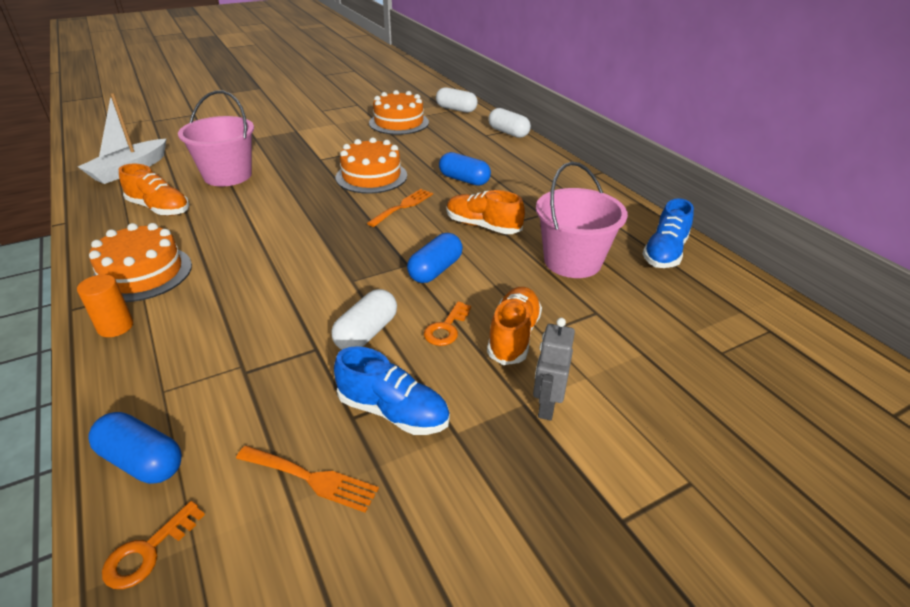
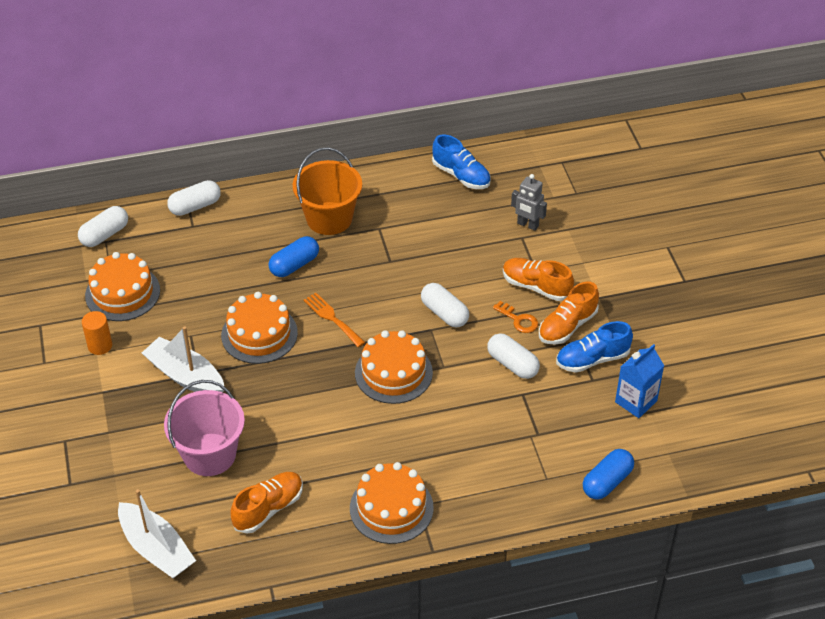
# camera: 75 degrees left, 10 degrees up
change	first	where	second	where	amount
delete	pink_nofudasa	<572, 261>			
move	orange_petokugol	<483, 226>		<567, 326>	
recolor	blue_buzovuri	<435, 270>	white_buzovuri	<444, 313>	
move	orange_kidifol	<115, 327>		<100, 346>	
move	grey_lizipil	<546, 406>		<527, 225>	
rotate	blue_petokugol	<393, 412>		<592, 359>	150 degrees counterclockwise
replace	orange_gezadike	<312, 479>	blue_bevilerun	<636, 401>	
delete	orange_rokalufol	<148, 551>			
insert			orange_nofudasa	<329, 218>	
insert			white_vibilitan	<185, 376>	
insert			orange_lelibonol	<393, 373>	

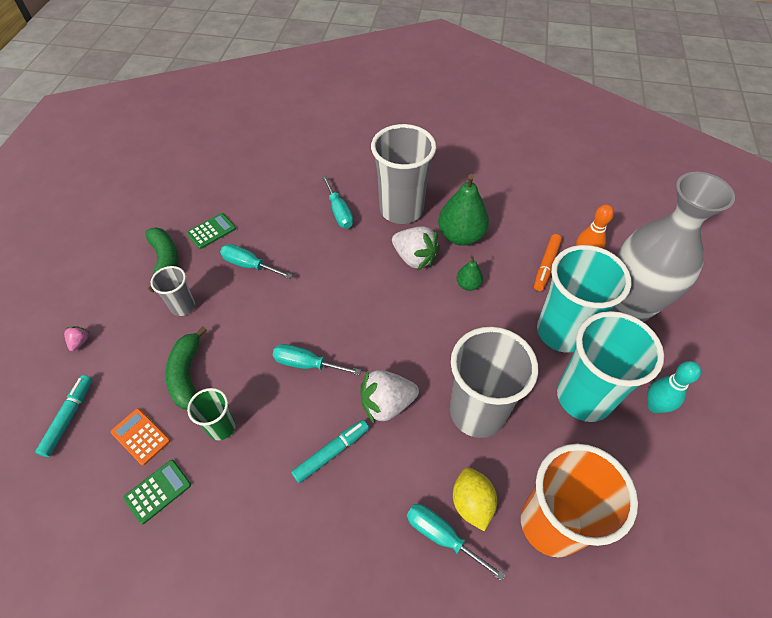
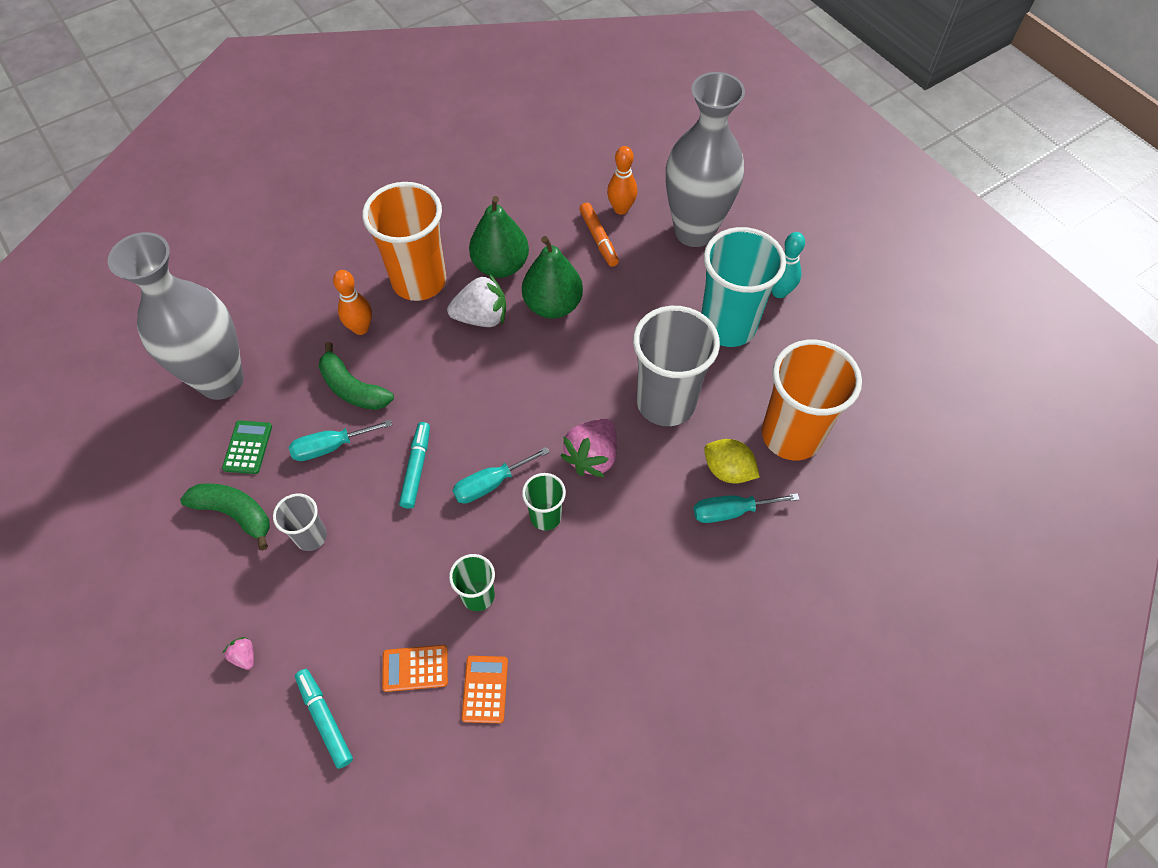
# camera: 45 degrees left, 5 degrees up
change	first	where	second	where	amount
recolor	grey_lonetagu	<401, 210>	orange_lonetagu	<419, 281>	
replace	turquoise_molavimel	<339, 212>	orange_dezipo	<361, 328>	
delete	turquoise_lonetagu	<562, 332>			
resize	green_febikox	<468, 284>		<552, 305>	x2.01
move	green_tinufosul	<187, 374>		<353, 388>	
recolor	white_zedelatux	<387, 404>	pink_zedelatux	<592, 456>	
move	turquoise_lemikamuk	<331, 453>		<416, 468>	
recolor	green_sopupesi	<158, 491>	orange_sopupesi	<485, 689>	
insert			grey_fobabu	<221, 381>	
insert			green_lonetagu	<545, 516>	

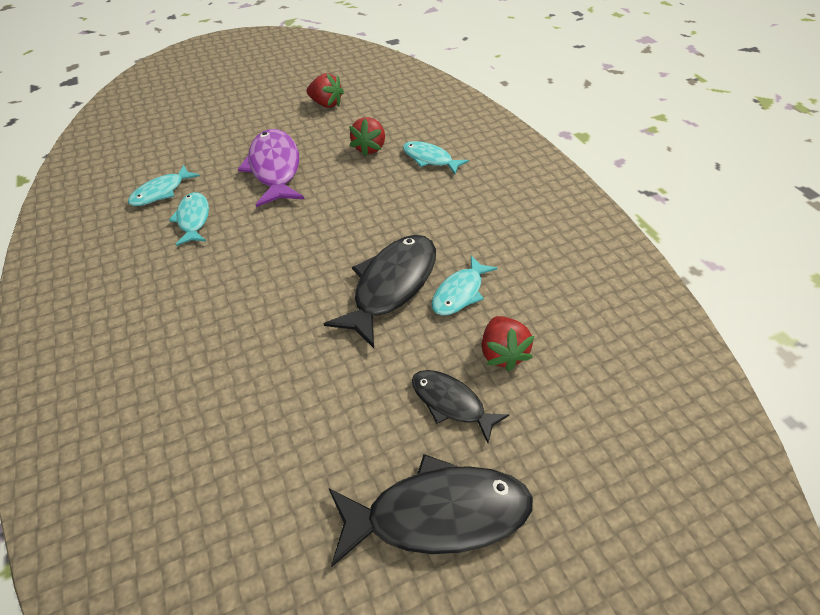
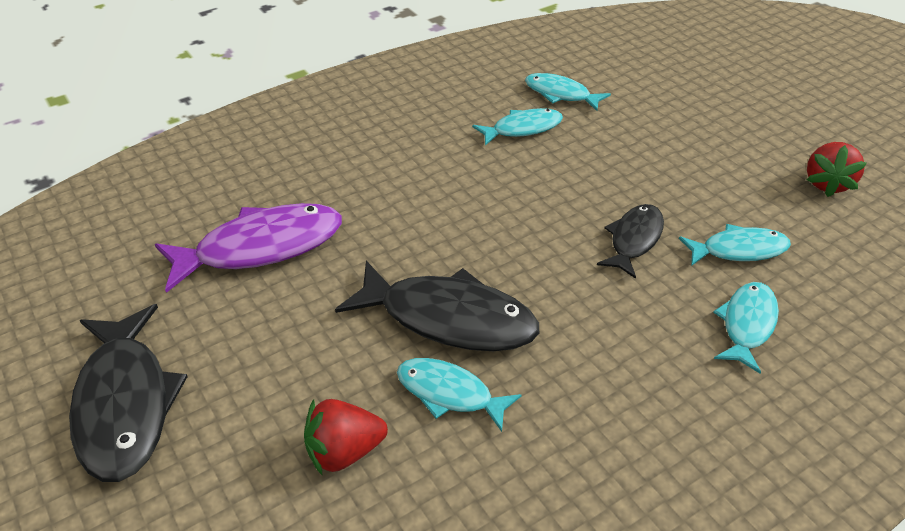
# camera: 80 degrees right, 5 degrees down
change	first	where	second	where	amount
replace	red_zedelatux	<370, 148>	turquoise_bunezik	<739, 250>	
move	purple_bunezik	<275, 168>		<261, 247>	
move	black_bunezik	<451, 403>		<634, 240>	

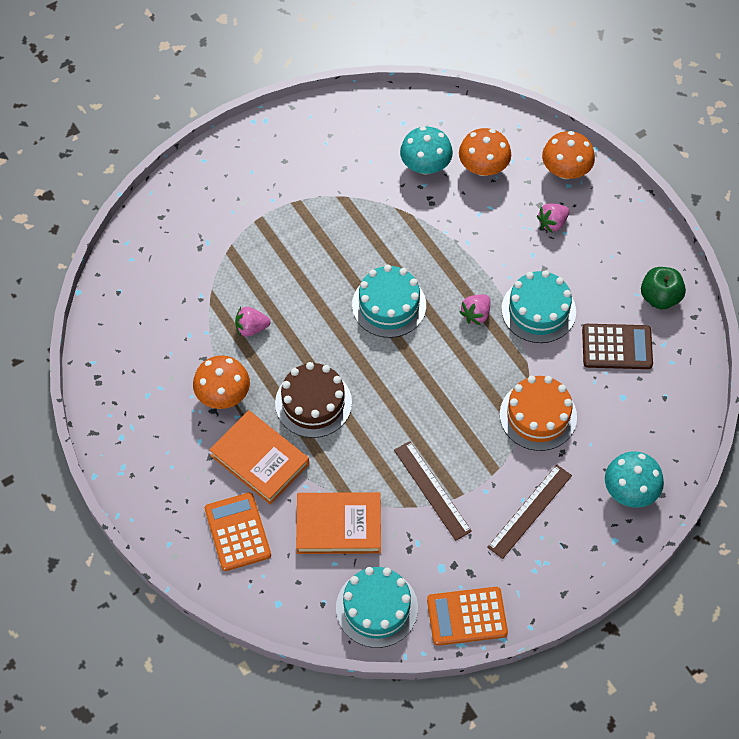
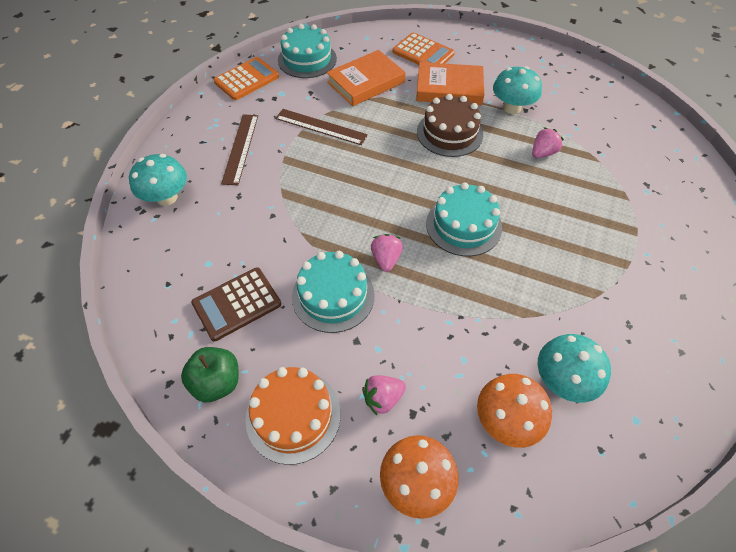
# camera: 145 degrees right, 5 degrees down
change	first	where	second	where	amount
rotate	pink_zedelatux	<552, 223>		<383, 398>	135 degrees counterclockwise
recolor	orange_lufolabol	<223, 395>	turquoise_lufolabol	<512, 107>	
move	orange_lelibonol	<538, 415>		<293, 415>	

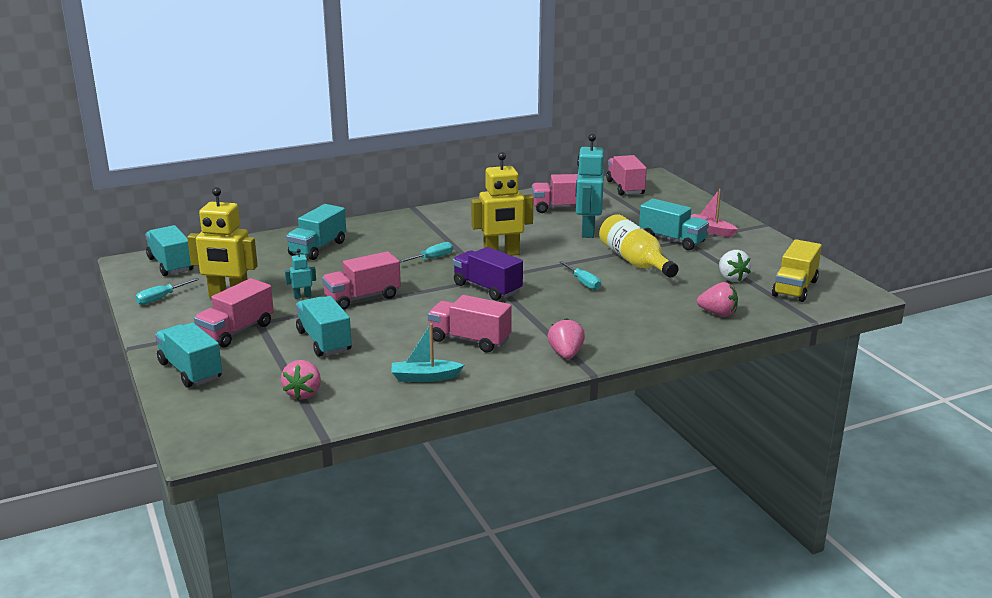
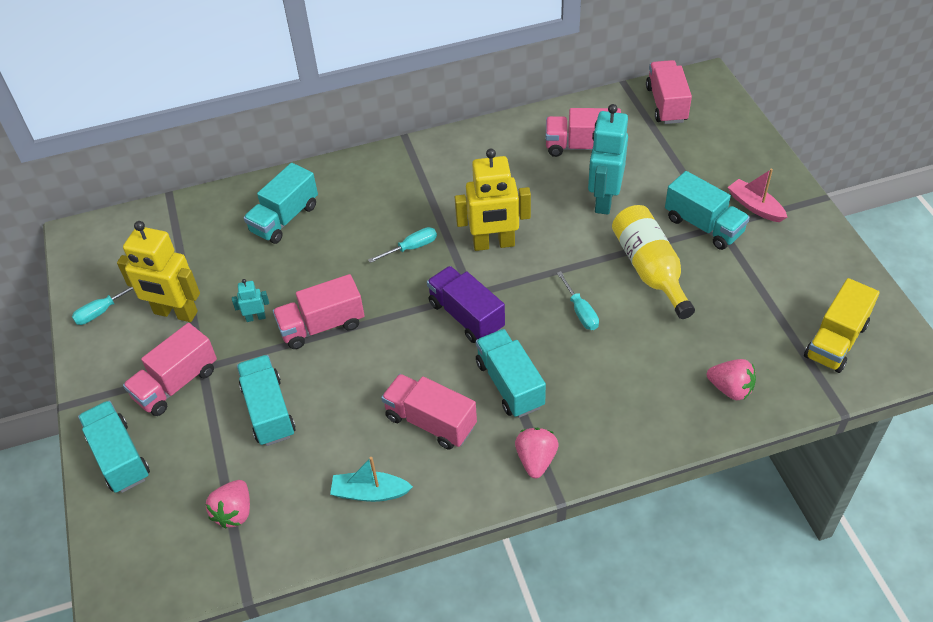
# camera: 10 degrees right, 25 degrees up
change	first	where	second	where	amount
move	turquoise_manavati	<170, 265>		<510, 384>	
delete	white_zedelatux	<731, 278>			

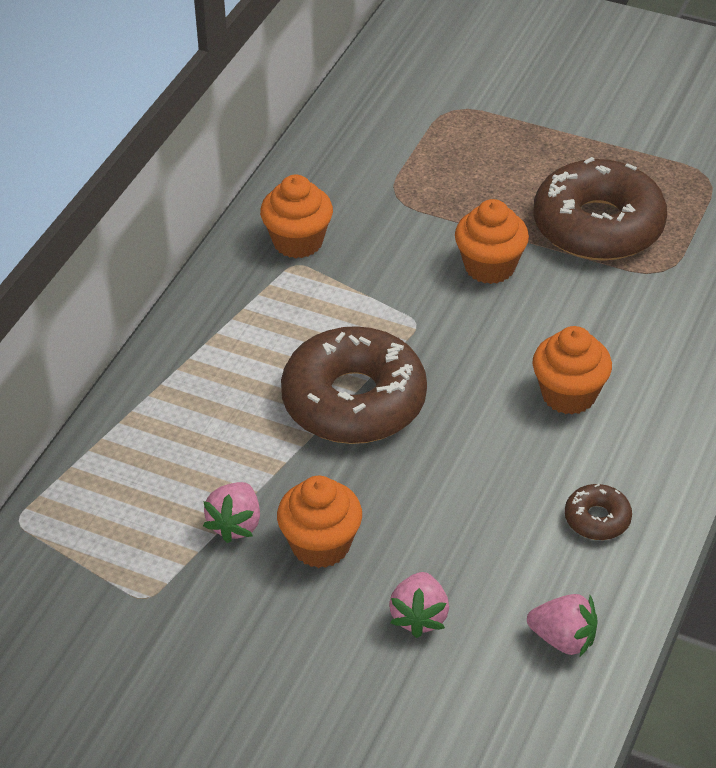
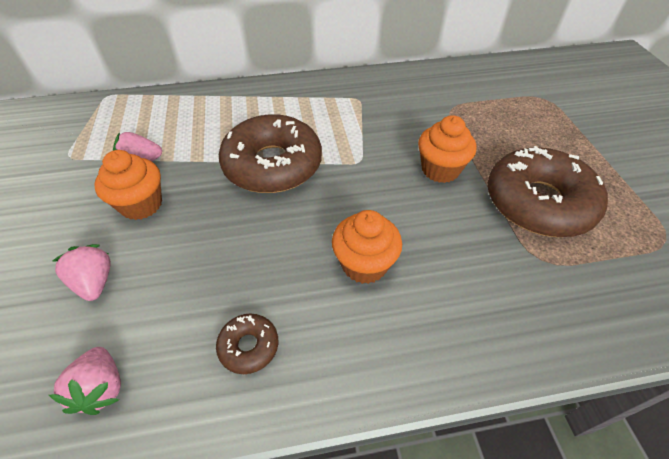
# camera: 55 degrees right, 5 degrees up
change	first	where	second	where	amount
delete	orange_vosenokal	<298, 242>			
rotate	pink_zedelatux	<419, 617>		<95, 282>	90 degrees clockwise

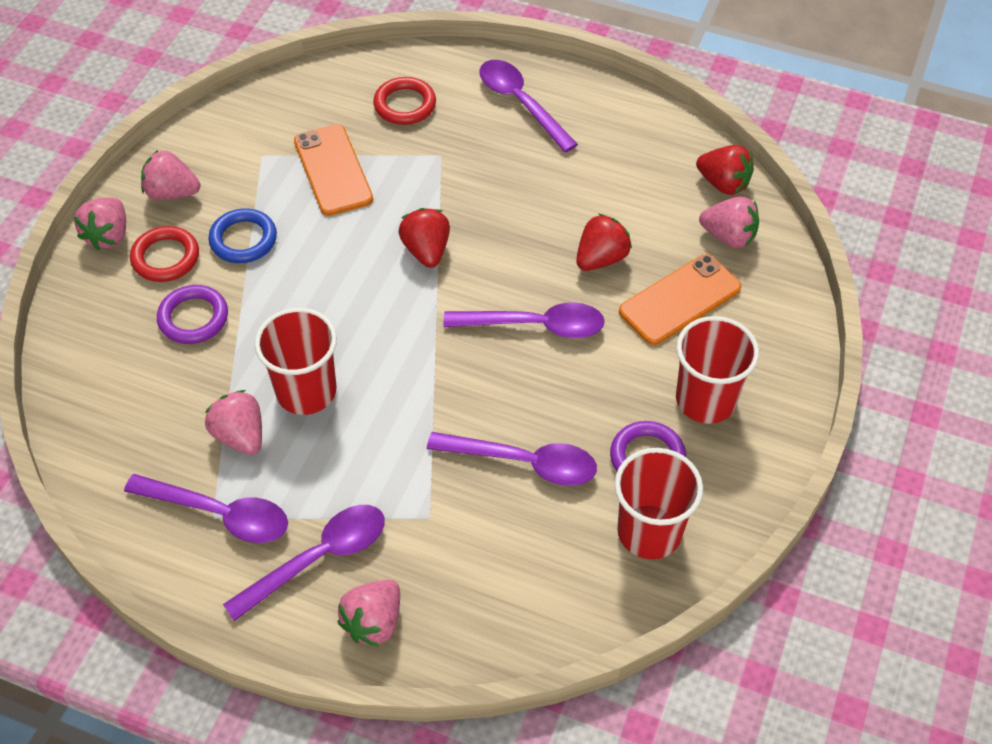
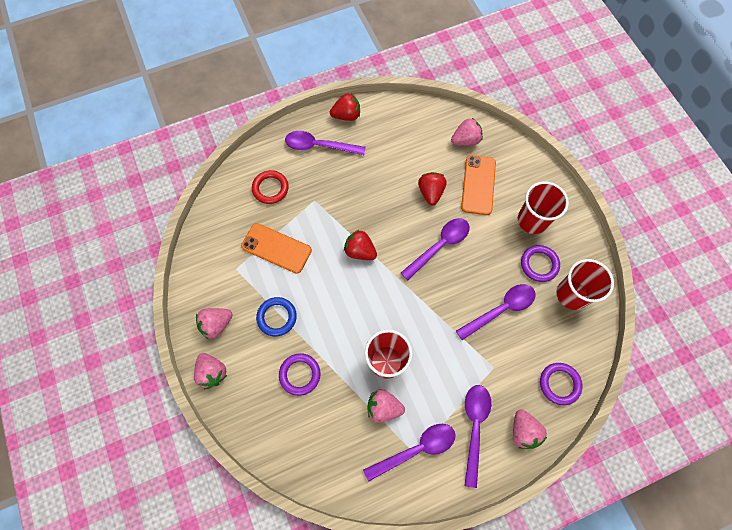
# camera: 45 degrees left, 15 degrees up
change	first	where	second	where	amount
move	red_zedelatux	<723, 184>		<346, 115>	
delete	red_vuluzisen	<165, 258>			
insert			purple_vuluzisen	<559, 384>	

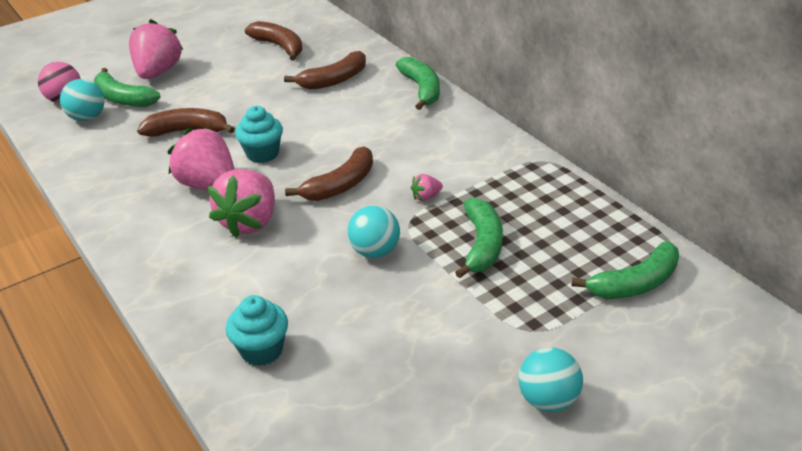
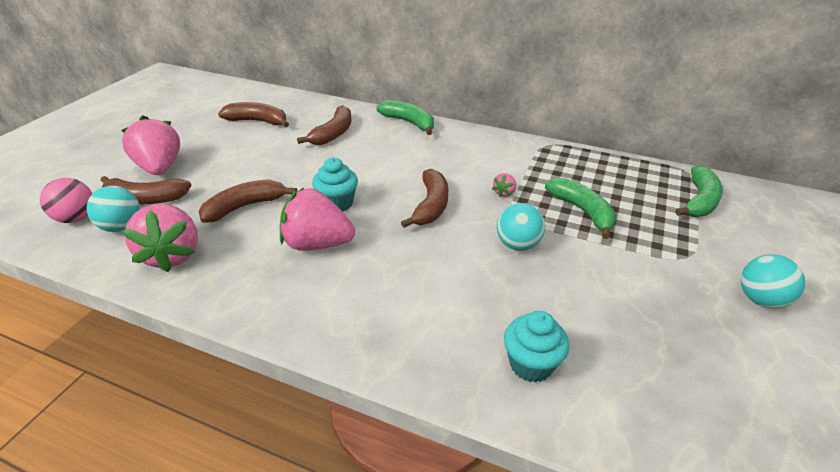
# camera: 35 degrees left, 0 degrees up
change	first	where	second	where	amount
recolor	green_tinufosul	<123, 98>	brown_tinufosul	<145, 199>	
move	pink_zedelatux	<250, 222>		<172, 255>	

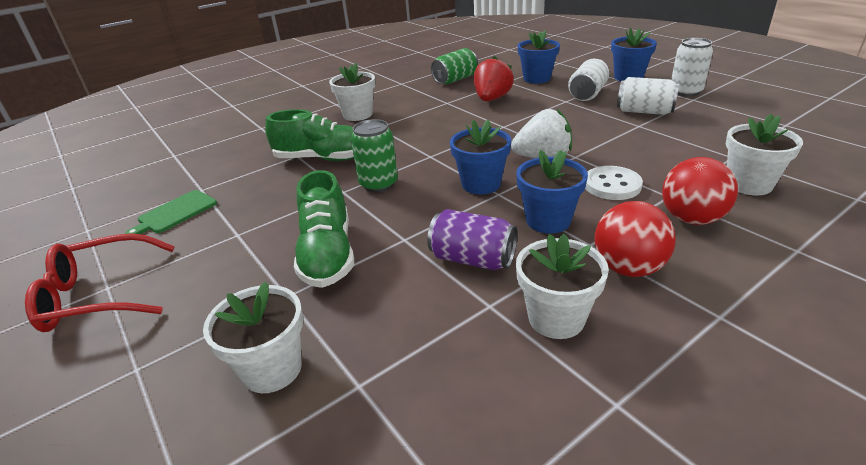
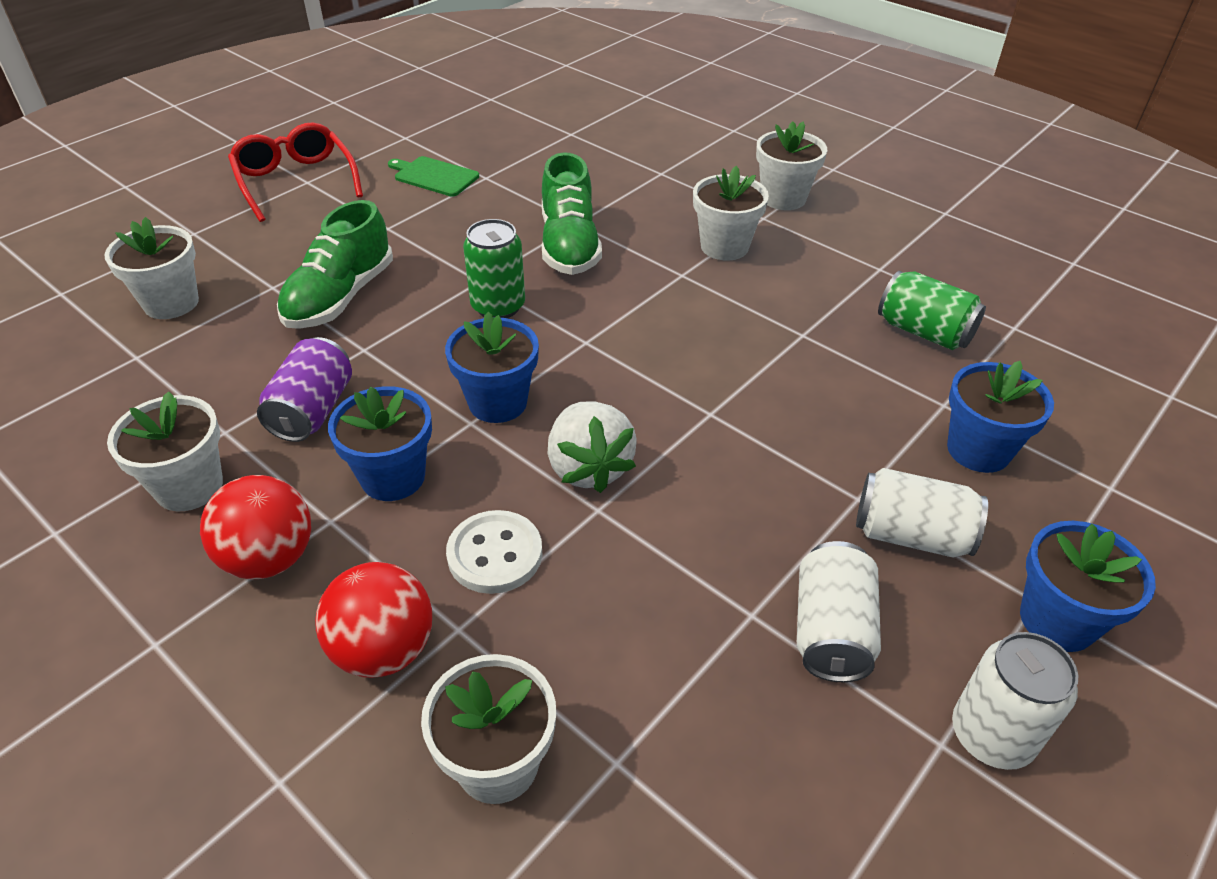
# camera: 75 degrees right, 10 degrees up
change	first	where	second	where	amount
delete	red_zedelatux	<492, 99>			
rotate	green_petokugol	<328, 254>		<340, 297>	45 degrees counterclockwise
insert			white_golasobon	<783, 198>	

